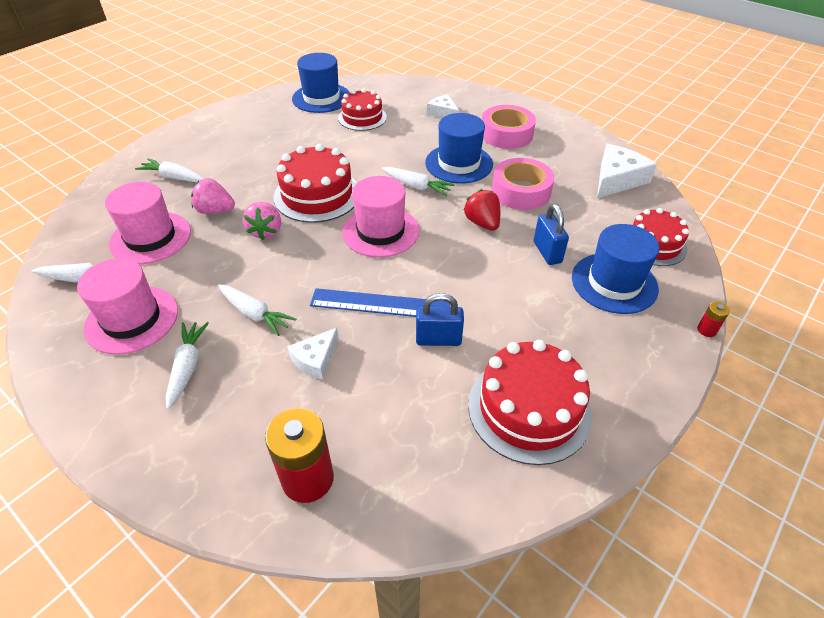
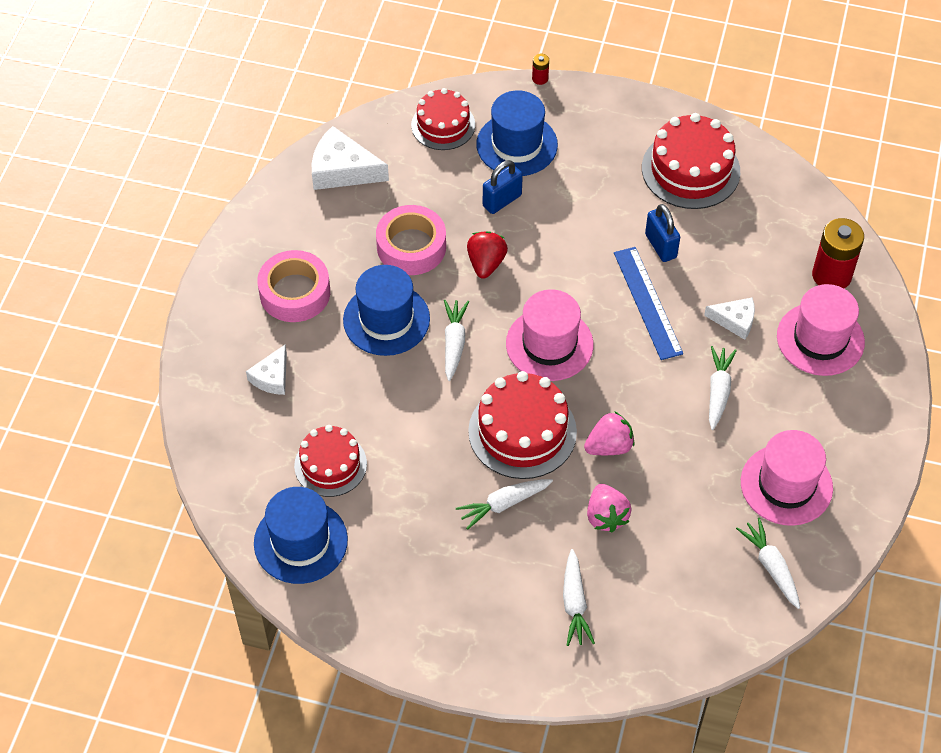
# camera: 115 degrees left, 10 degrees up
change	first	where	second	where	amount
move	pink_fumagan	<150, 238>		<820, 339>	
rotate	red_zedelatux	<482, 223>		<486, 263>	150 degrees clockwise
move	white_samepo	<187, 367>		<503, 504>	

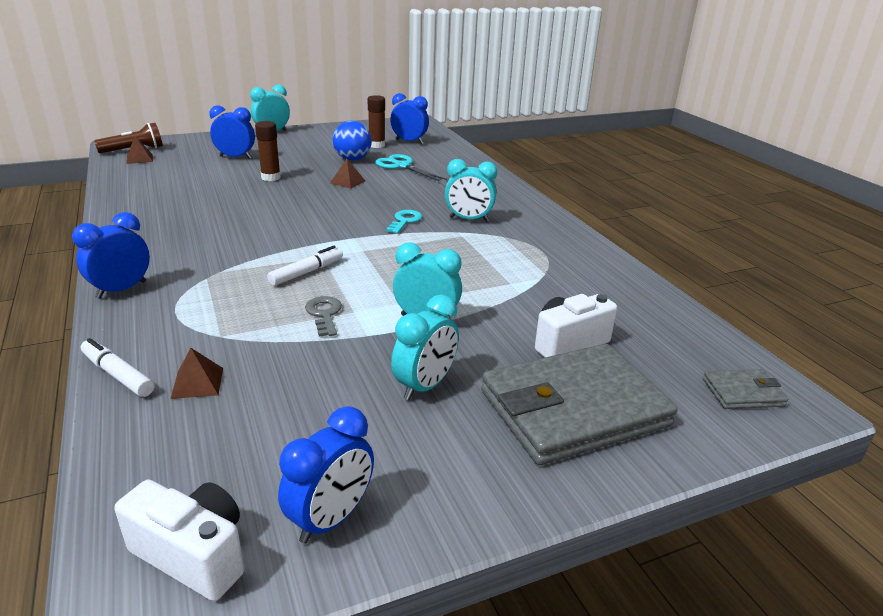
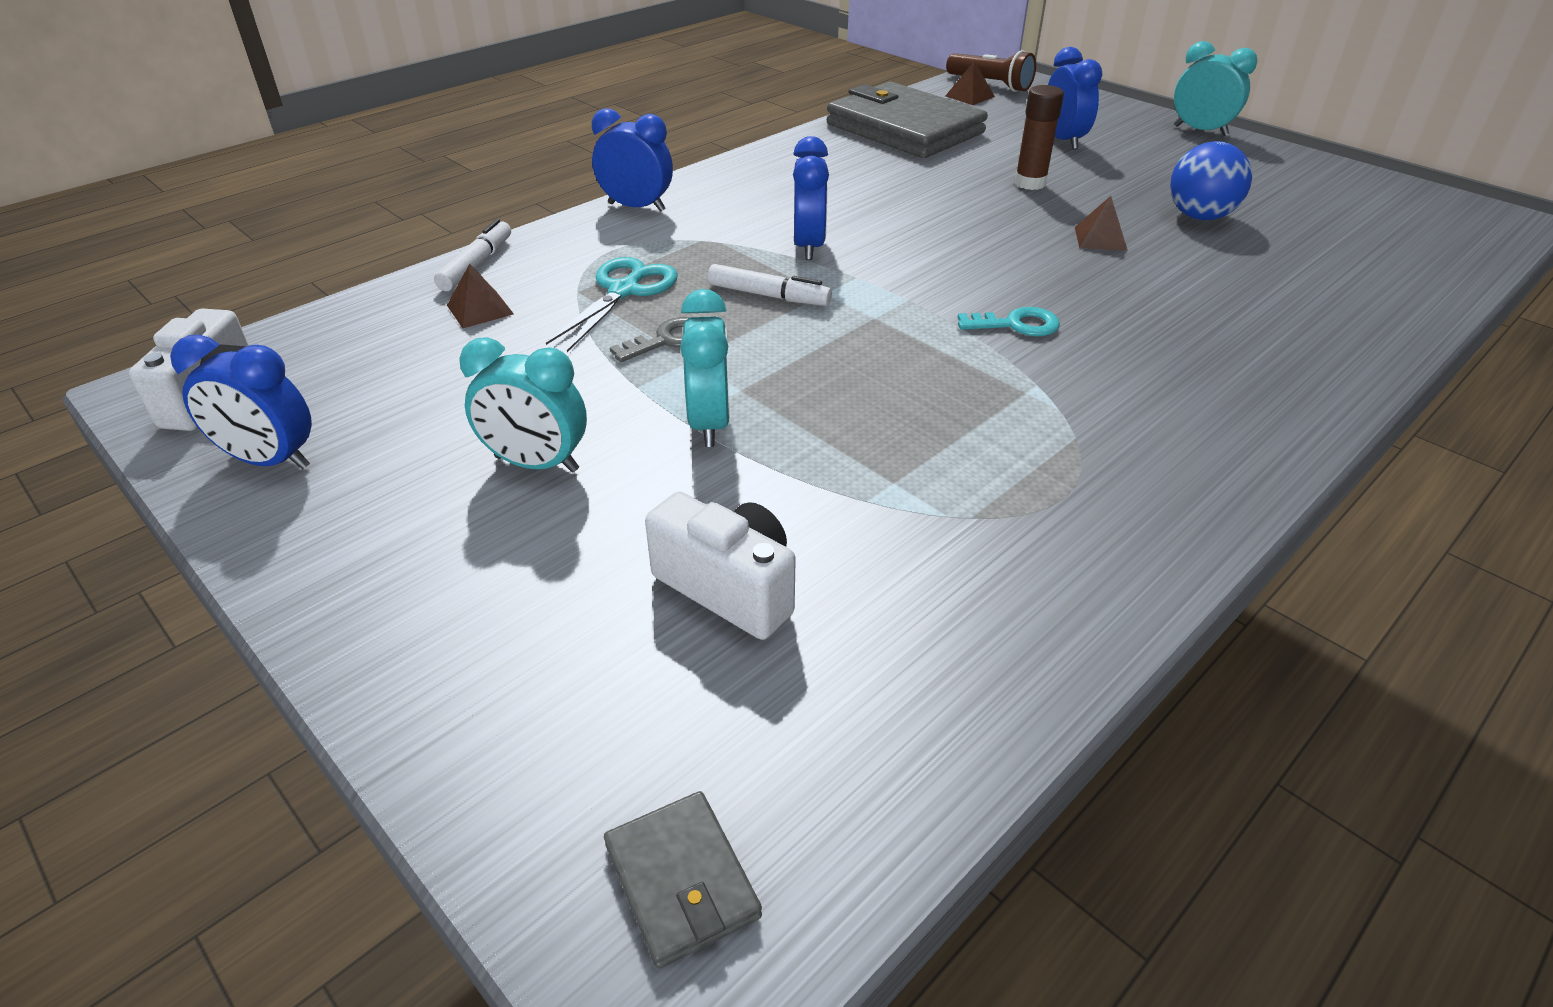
# camera: 70 degrees right, 10 degrees up
change	first	where	second	where	amount
move	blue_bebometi	<409, 141>		<809, 246>	
delete	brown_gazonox	<377, 145>			
move	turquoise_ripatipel	<402, 166>		<624, 291>	
delete	turquoise_bebometi	<469, 219>			
move	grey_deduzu	<574, 409>		<904, 129>	

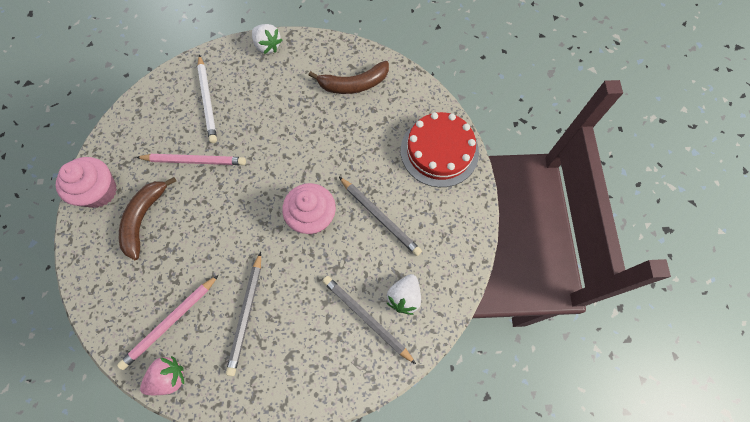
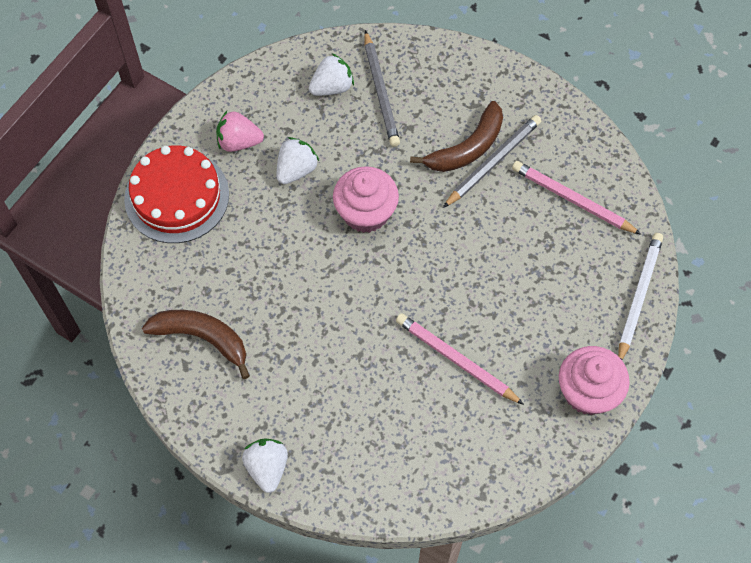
# camera: 145 degrees left, 5 degrees down
change	first	where	second	where	amount
move	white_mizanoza	<207, 101>		<638, 297>	
move	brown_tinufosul	<144, 219>		<467, 148>	
replace	grey_mizanoza	<380, 217>	white_zedelatux	<296, 170>	
rotate	pink_mizanoza	<170, 322>		<572, 200>	135 degrees counterclockwise
move	pink_zedelatux	<169, 377>		<239, 142>	

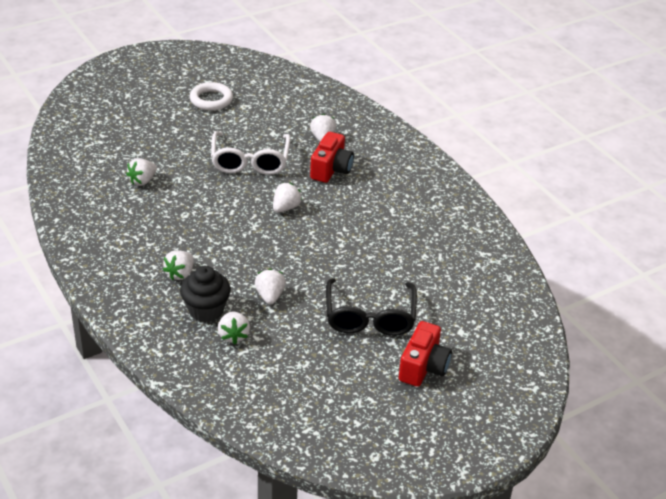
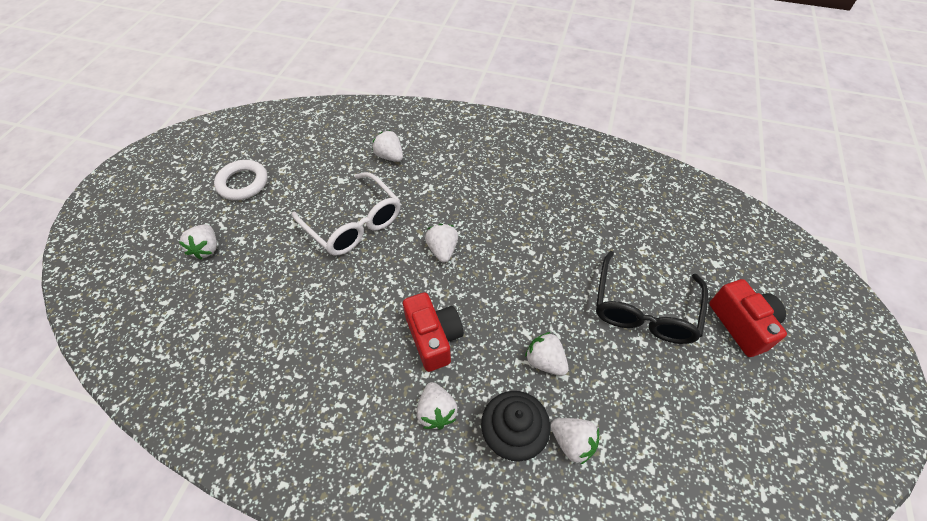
# camera: 40 degrees left, 15 degrees up
change	first	where	second	where	amount
move	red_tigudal	<331, 169>		<433, 338>	
move	white_zedelatux	<142, 181>		<206, 248>	
rotate	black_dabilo	<369, 317>		<644, 309>	60 degrees clockwise

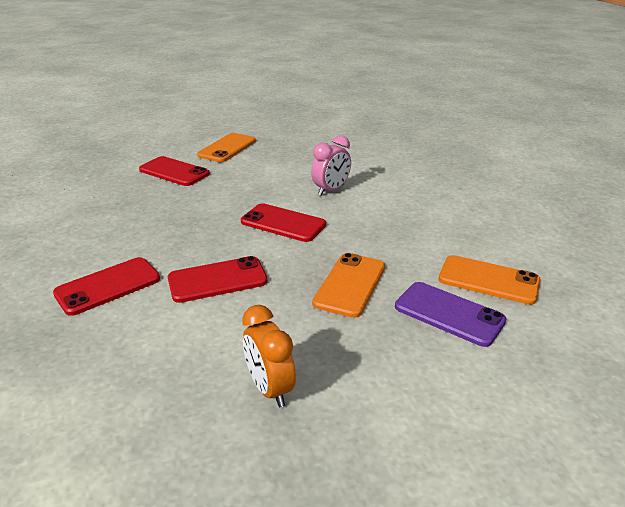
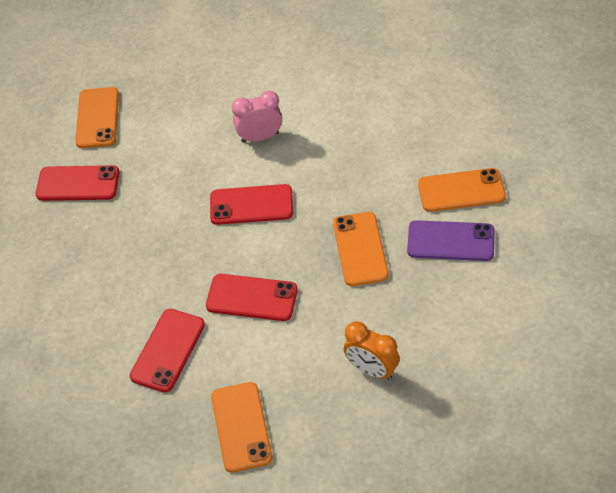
# camera: 25 degrees left, 20 degrees up
change	first	where	second	where	amount
rotate	pink_bebometi	<331, 190>		<260, 137>	120 degrees counterclockwise
rotate	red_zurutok	<217, 280>		<252, 298>	60 degrees clockwise
insert			orange_zurutok	<241, 427>	

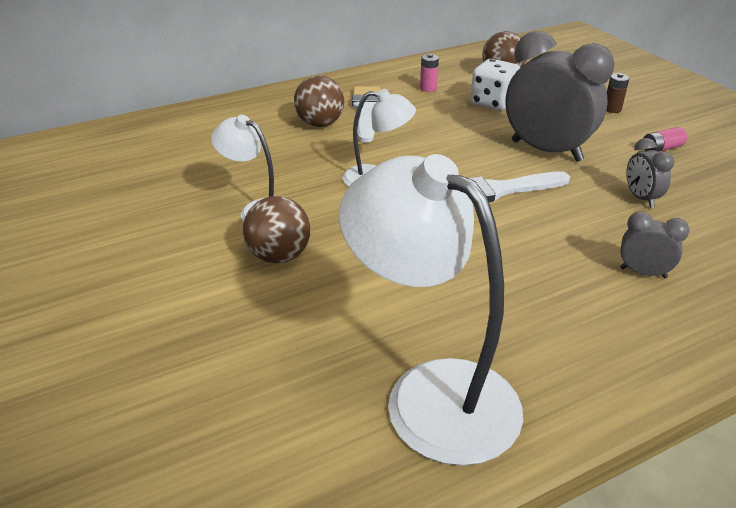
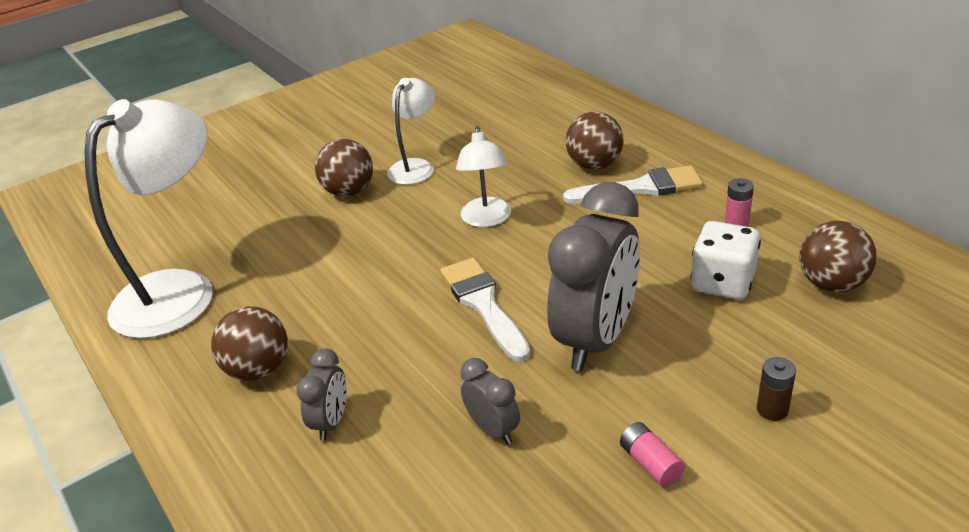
# camera: 85 degrees right, 0 degrees up
change	first	where	second	where	amount
rotate	grey_bebometi	<641, 198>		<493, 430>	75 degrees clockwise
insert			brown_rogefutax	<258, 369>	

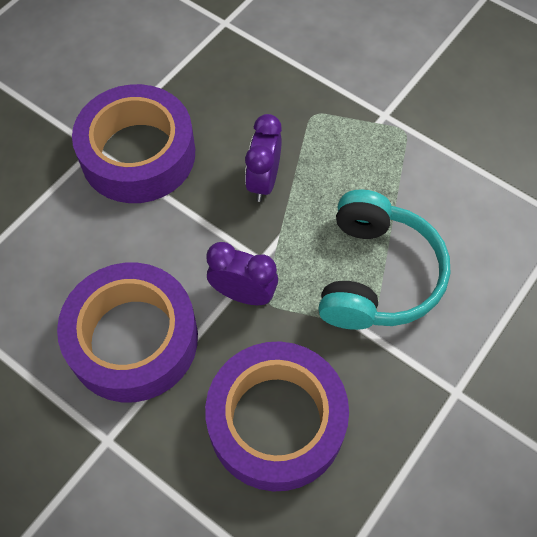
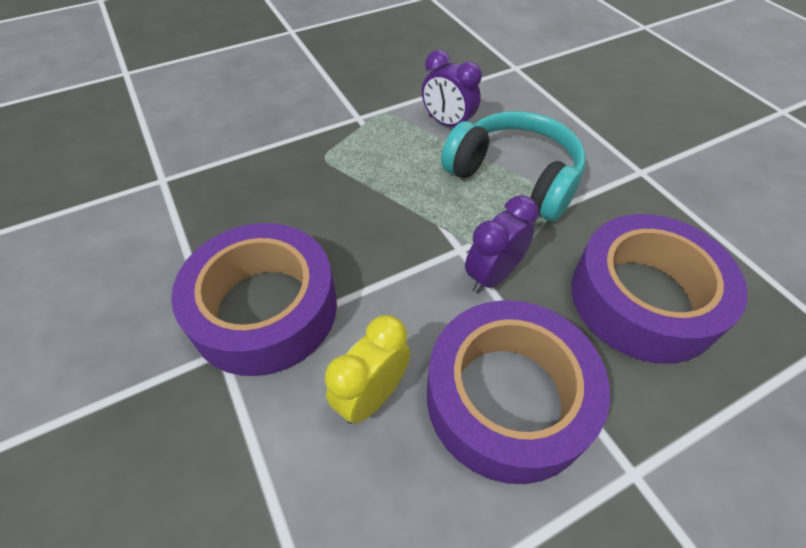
# camera: 65 degrees left, 10 degrees down
change	first	where	second	where	amount
move	purple_bebometi	<263, 181>		<448, 124>	
insert			yellow_bebometi	<372, 396>	

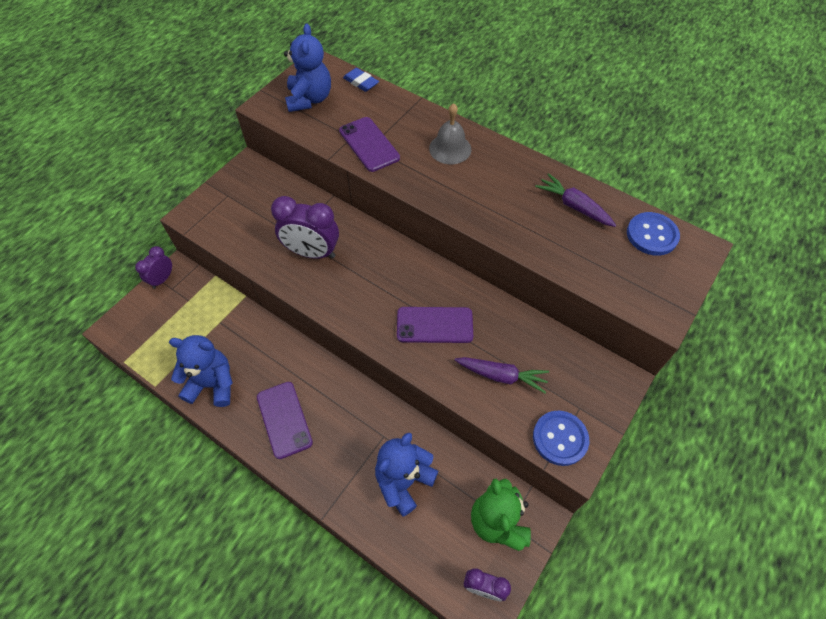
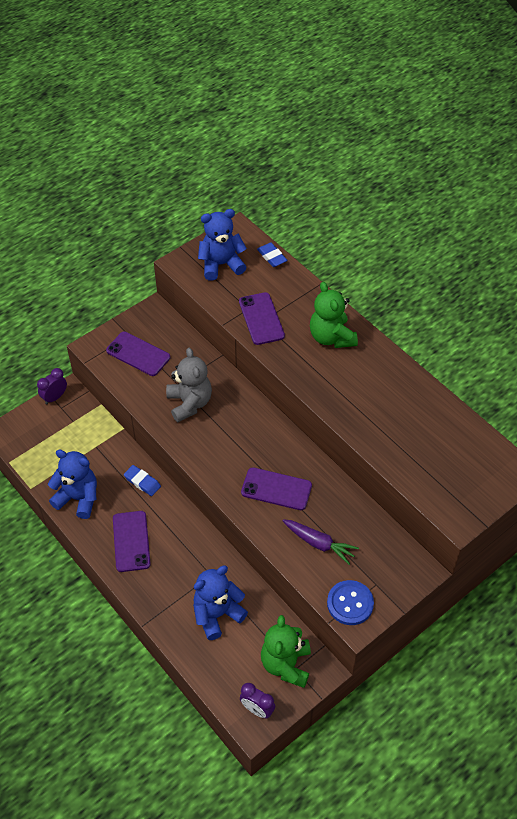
# camera: 15 degrees right, 5 degrees down
change	first	where	second	where	amount
rotate	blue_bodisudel	<309, 99>		<221, 264>	120 degrees counterclockwise
replace	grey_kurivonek	<450, 148>	green_bodisudel	<331, 337>	
delete	purple_samepo	<574, 206>			
replace	purple_bebometi	<312, 253>	grey_bodisudel	<189, 403>	
delete	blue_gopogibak	<652, 235>			
insert			purple_zurutok	<138, 354>	
insert			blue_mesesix	<142, 482>	

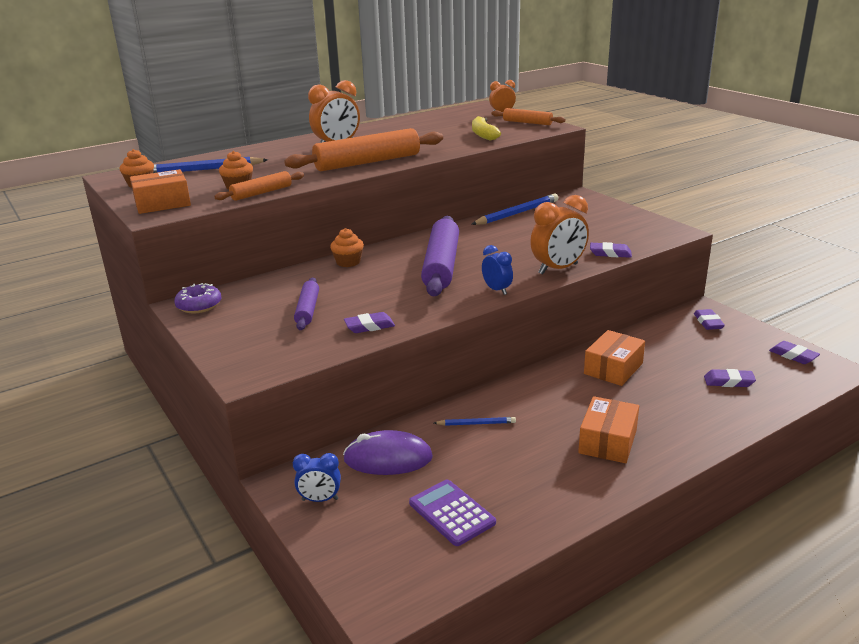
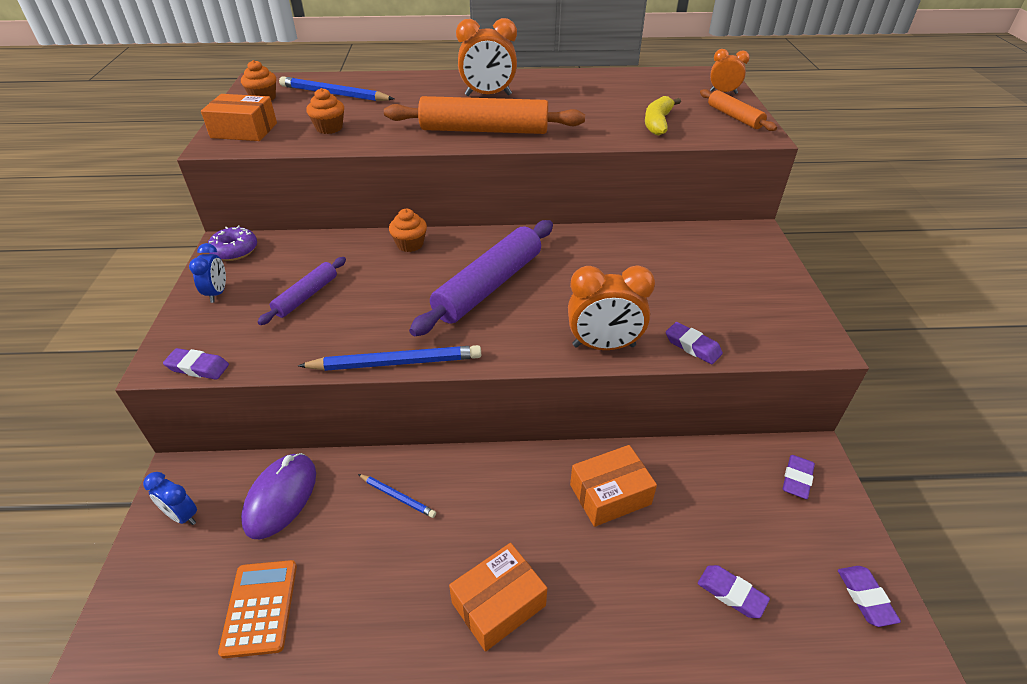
# camera: 30 degrees right, 15 degrees up
change	first	where	second	where	amount
delete	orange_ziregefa	<261, 193>			
move	blue_mizanoza	<517, 213>		<396, 362>	
move	blue_bebometi	<497, 290>		<217, 293>	
move	purple_mesesix	<369, 326>		<198, 367>	
rotate	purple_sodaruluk	<388, 458>		<281, 497>	75 degrees clockwise
recolor	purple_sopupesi	<451, 513>	orange_sopupesi	<260, 608>	

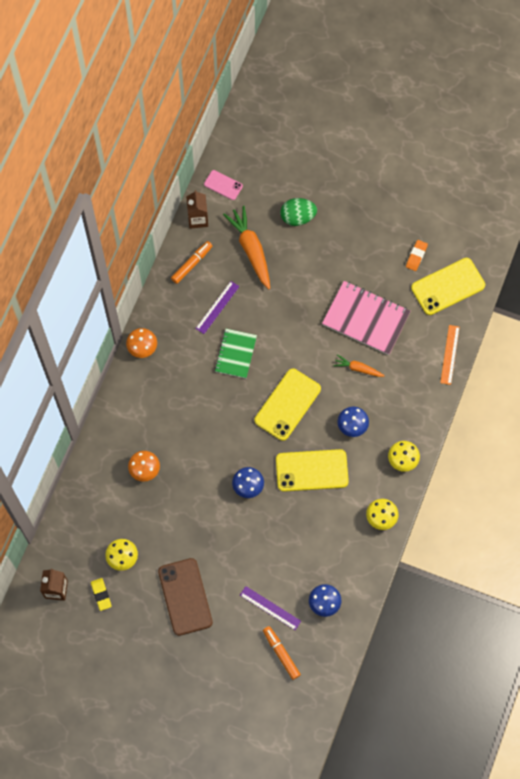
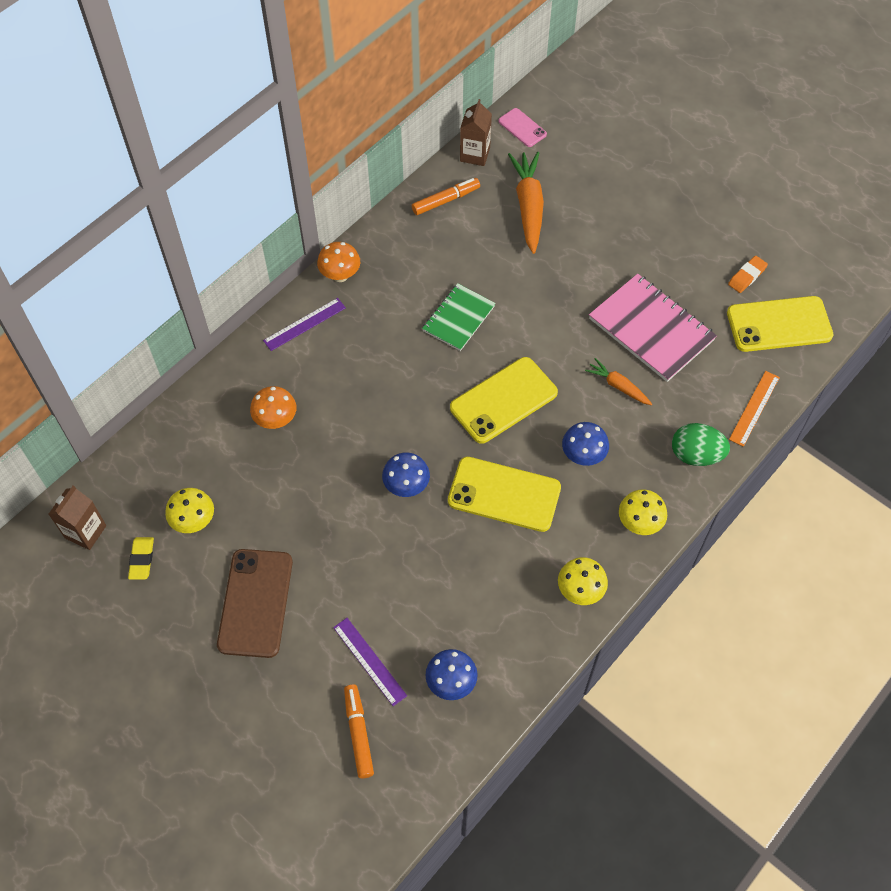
# camera: 20 degrees right, 10 degrees down
change	first	where	second	where	amount
move	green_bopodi	<298, 217>		<696, 455>	
move	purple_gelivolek	<217, 307>		<304, 324>	

